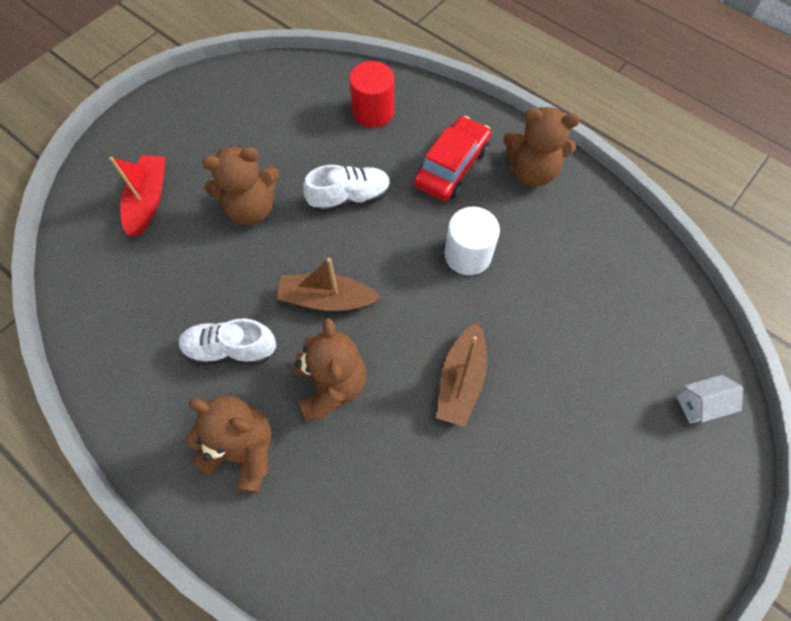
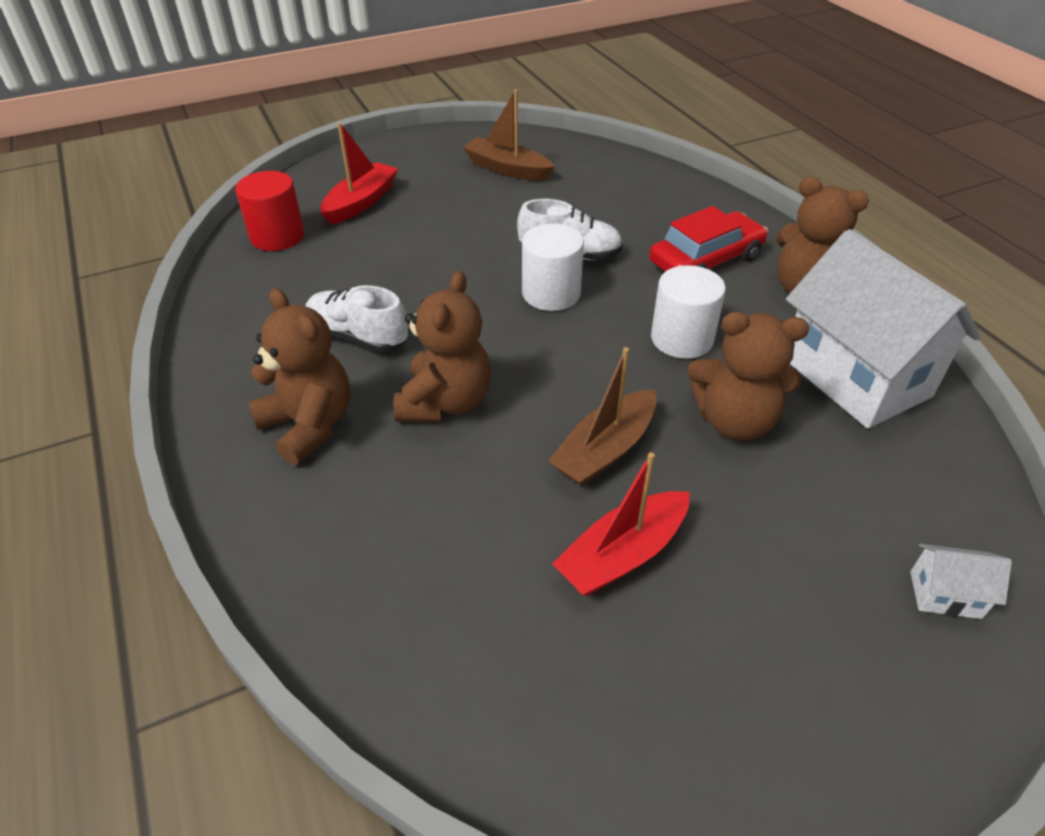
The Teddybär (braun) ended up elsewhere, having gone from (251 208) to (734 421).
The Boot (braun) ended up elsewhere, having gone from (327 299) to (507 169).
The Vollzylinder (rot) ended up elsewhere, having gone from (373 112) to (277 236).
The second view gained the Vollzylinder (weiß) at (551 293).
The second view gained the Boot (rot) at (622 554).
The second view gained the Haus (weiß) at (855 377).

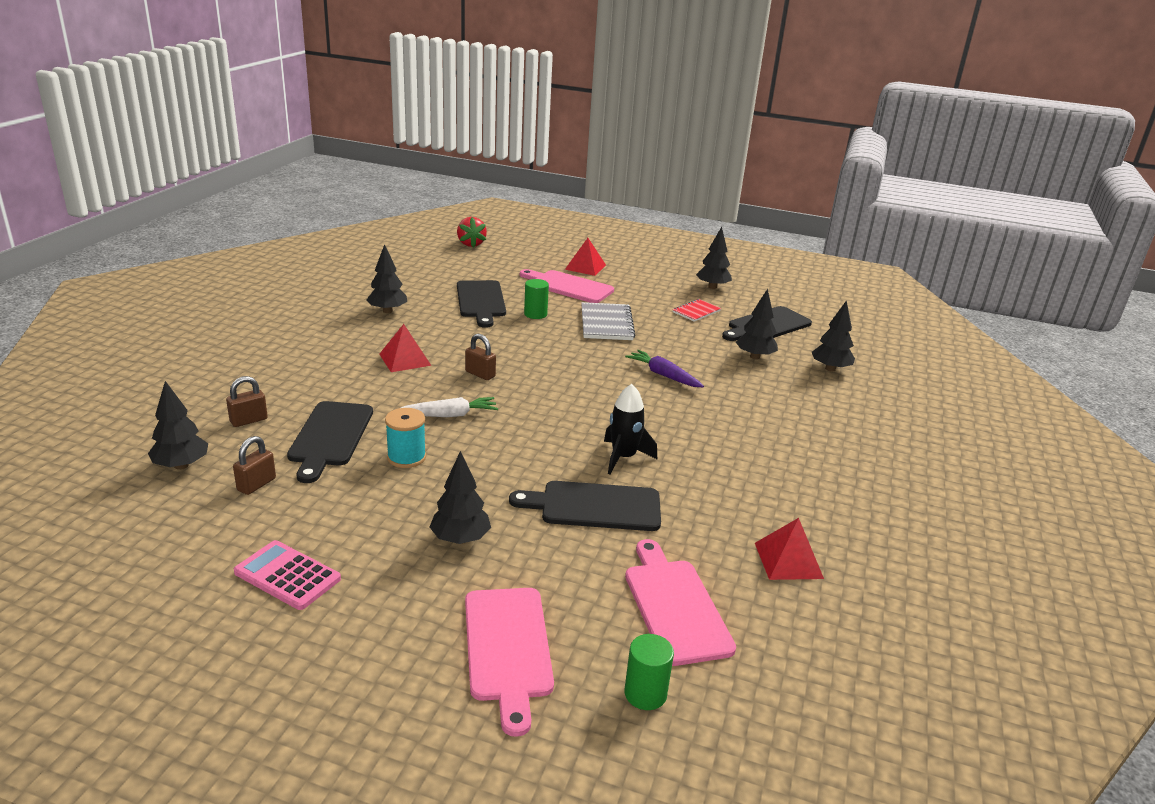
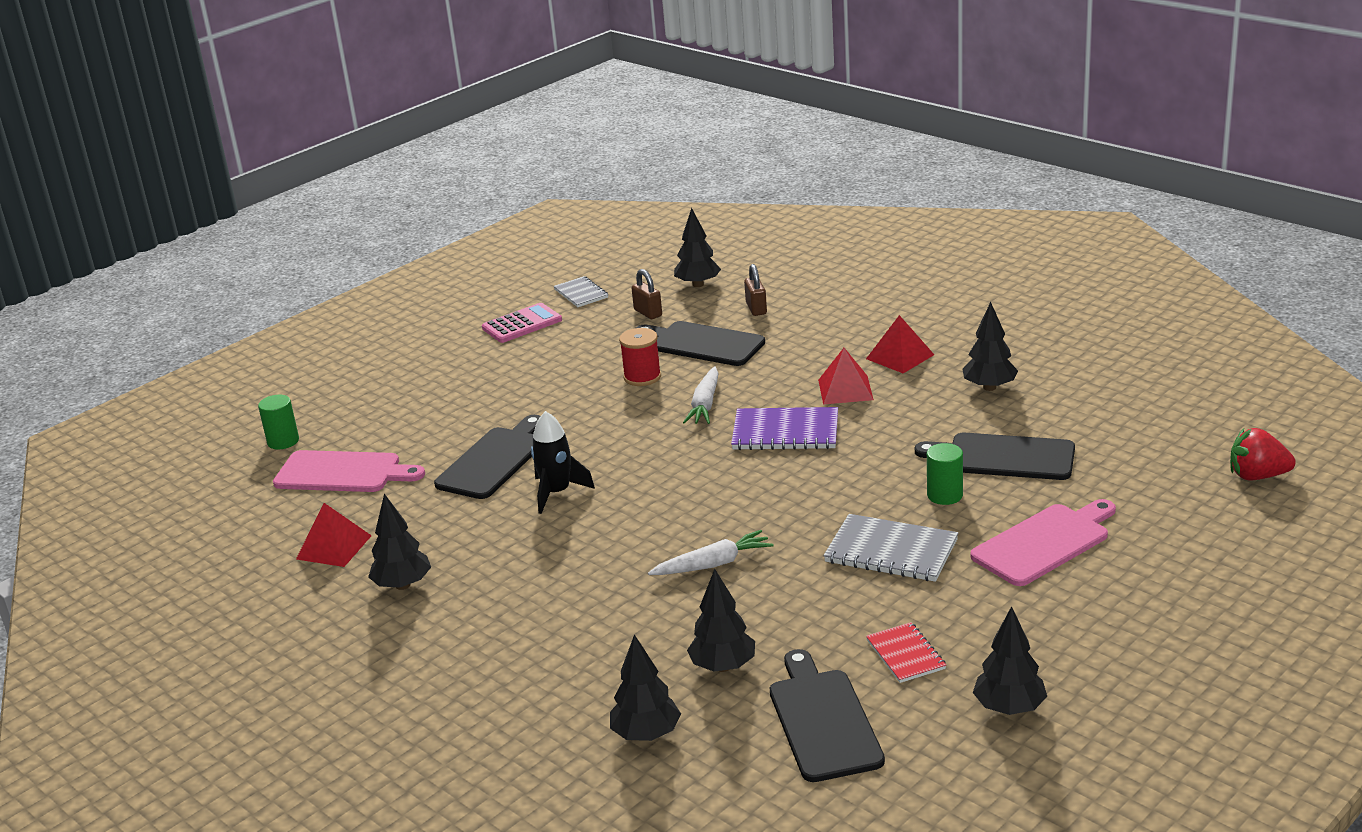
What was the Garnrolle (türkis) at (406 457) turned into the Garnrolle (rot) at (642 377).
The Baum (schwarz) ended up elsewhere, having gone from (460 539) to (403 585).
Where the Vorhängeschloss (braun) stood at (480 374), the Notizbuch (lila) came to stand at (785 432).
The second view lost the Schneidebrett (rosa) at (508 648).
The Pyramide (rot) ended up elsewhere, having gone from (585 267) to (900 356).
What was the Karotte (lila) at (663 375) turned into the Karotte (weiß) at (713 564).
The second view gained the Notizbuch (grau) at (581 293).

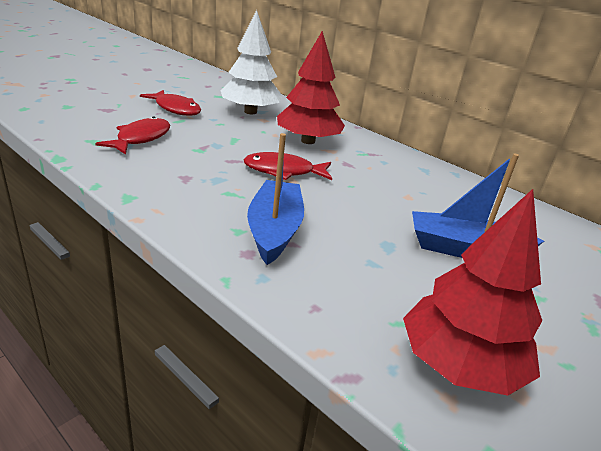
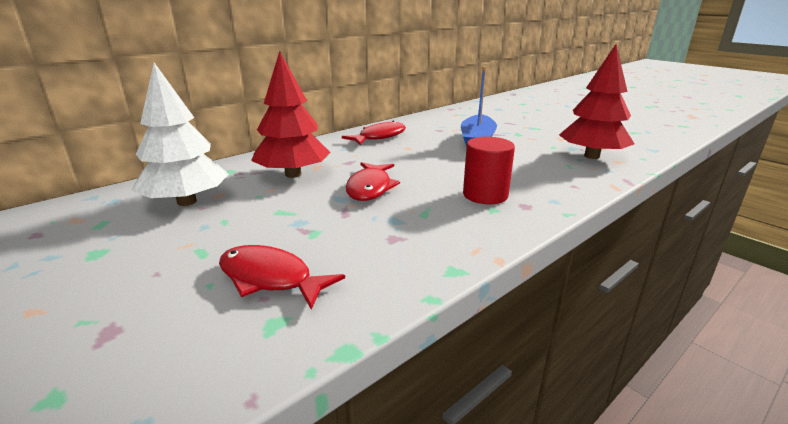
The Fisch (rot) ended up elsewhere, having gone from (176 109) to (379 137).
Where the Boot (blau) stood at (274 230), the Vollzylinder (rot) came to stand at (485 195).

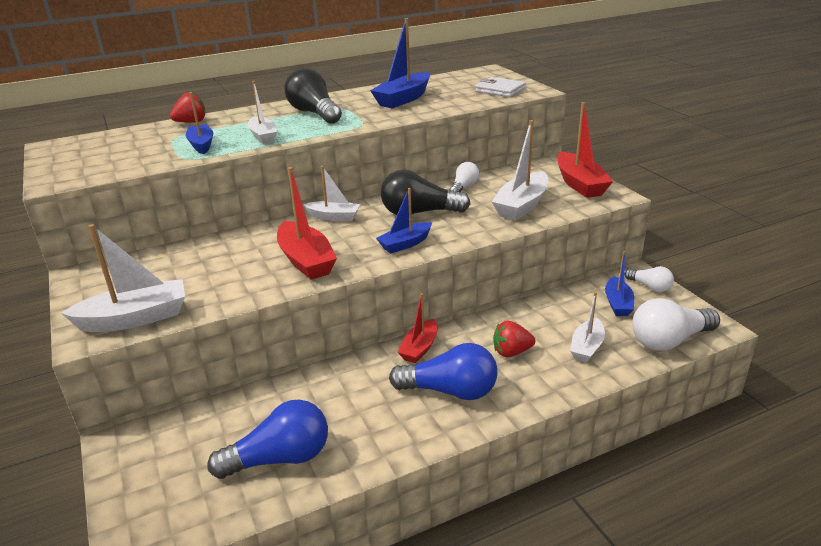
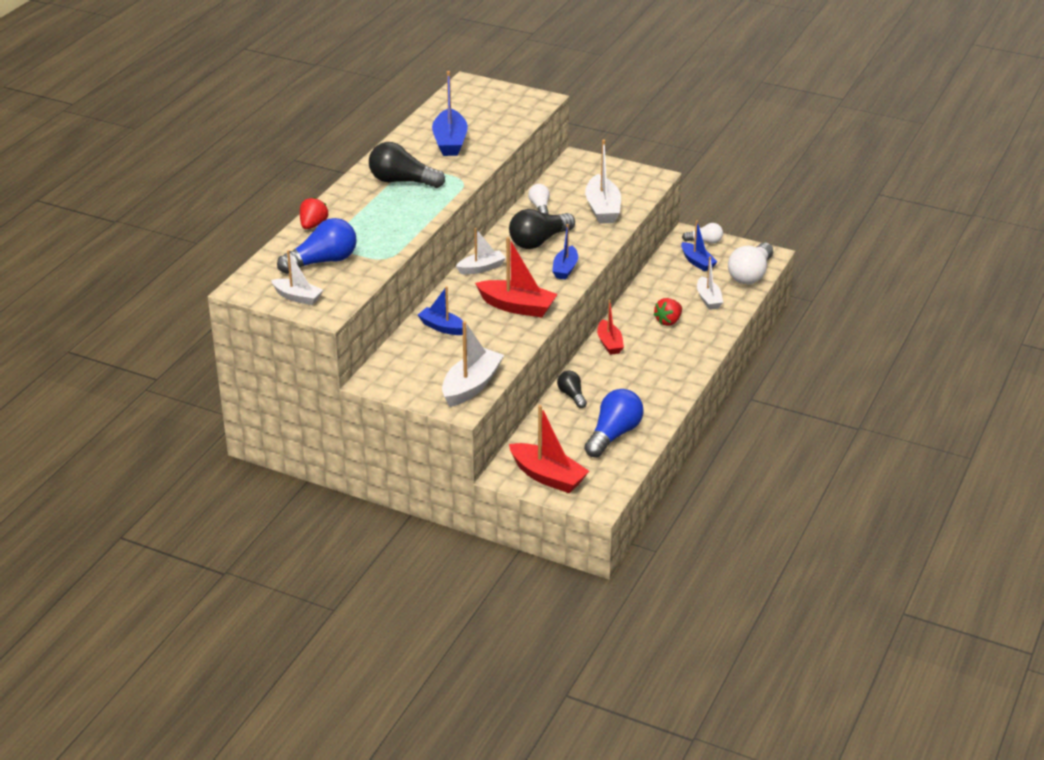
The Boot (blau) ended up elsewhere, having gone from (201 145) to (442 327).
The Boot (weiß) ended up elsewhere, having gone from (263 136) to (297 297).
The Glühbirne (blau) ended up elsewhere, having gone from (450 391) to (323 261).
The second view lost the Geldbörse (weiß) at (500 90).
The Boot (rot) ended up elsewhere, having gone from (579 184) to (547 476).
The second view gained the Glühbirne (schwarz) at (572 395).

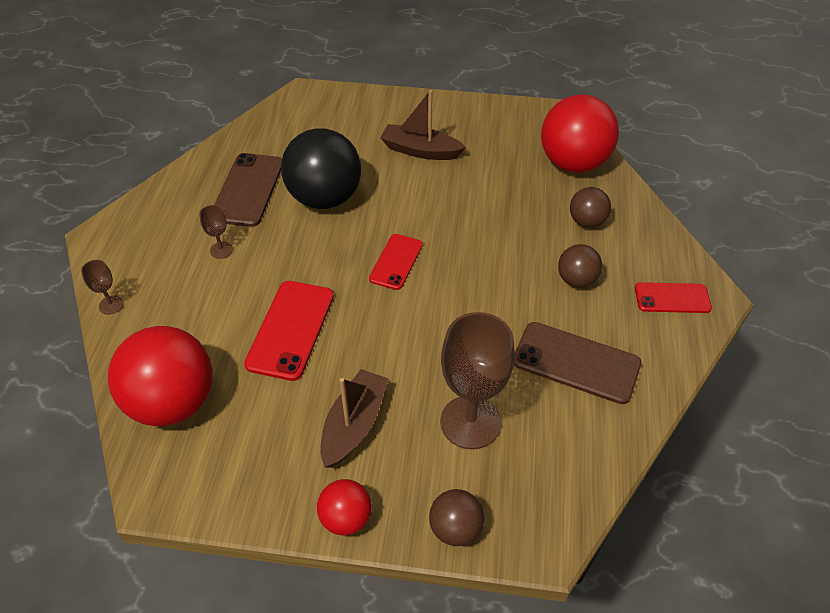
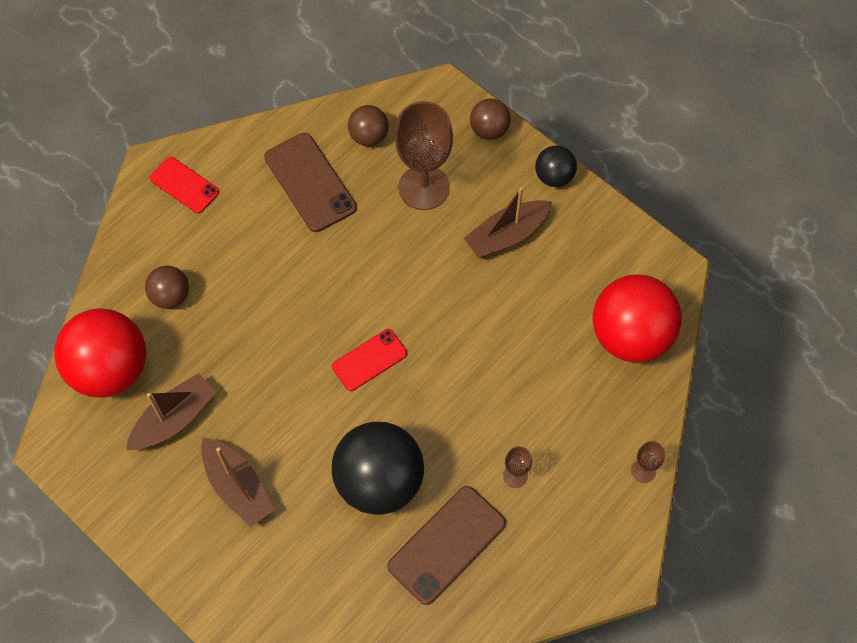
The second view lost the Handy (rot) at (291 329).
What was the Ball (rot) at (346 518) turned into the Ball (schwarz) at (554 176).
The Ball (braun) ended up elsewhere, having gone from (576 280) to (369 136).
The second view gained the Boot (braun) at (174 419).

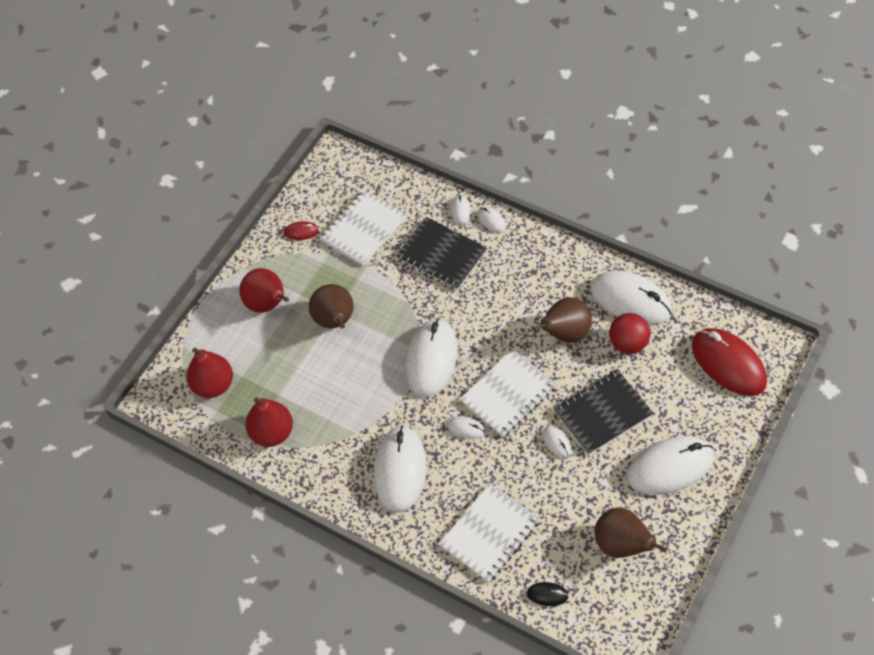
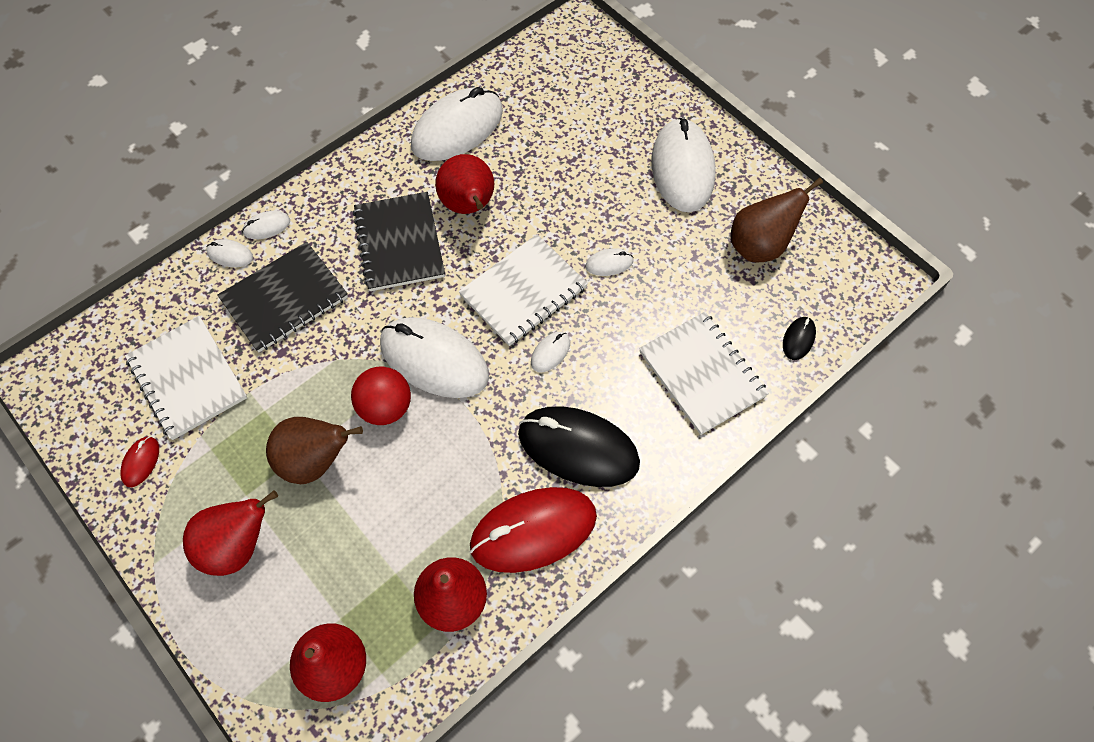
What was the Computermaus (weiß) at (400 470) turned into the Computermaus (schwarz) at (578 448).
The Notizbuch (weiß) at (508 394) ended up facing another way, 75 degrees clockwise from before.
What was the Birne (braun) at (564 333) turned into the Birne (rot) at (469 206).
The Notizbuch (schwarz) ended up elsewhere, having gone from (602 413) to (399 243).
The Ball (rot) ended up elsewhere, having gone from (628 343) to (385 407).
The Computermaus (rot) ended up elsewhere, having gone from (728 364) to (533 531).

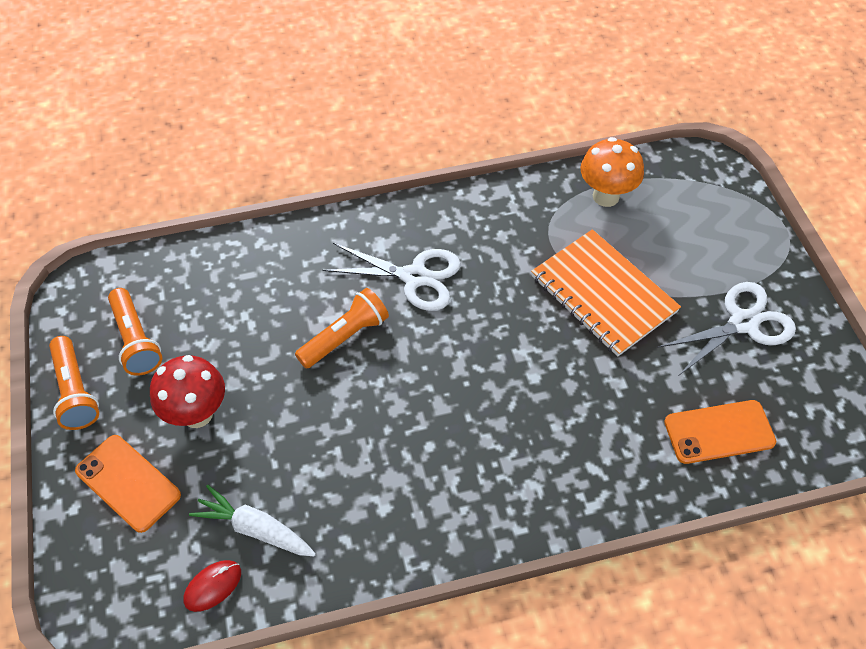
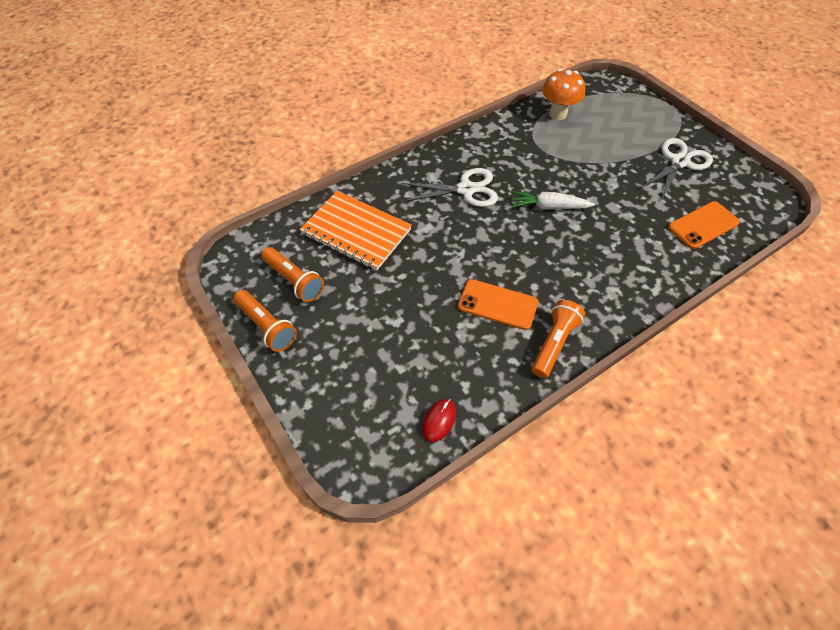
The Handy (orange) ended up elsewhere, having gone from (128 483) to (497 304).
The second view lost the Pilz (rot) at (197 414).
The Karotte (weiß) ended up elsewhere, having gone from (255 528) to (548 207).
The Taschenlampe (orange) ended up elsewhere, having gone from (345 337) to (554 344).
The Notizbuch (orange) ended up elsewhere, having gone from (603 294) to (356 232).

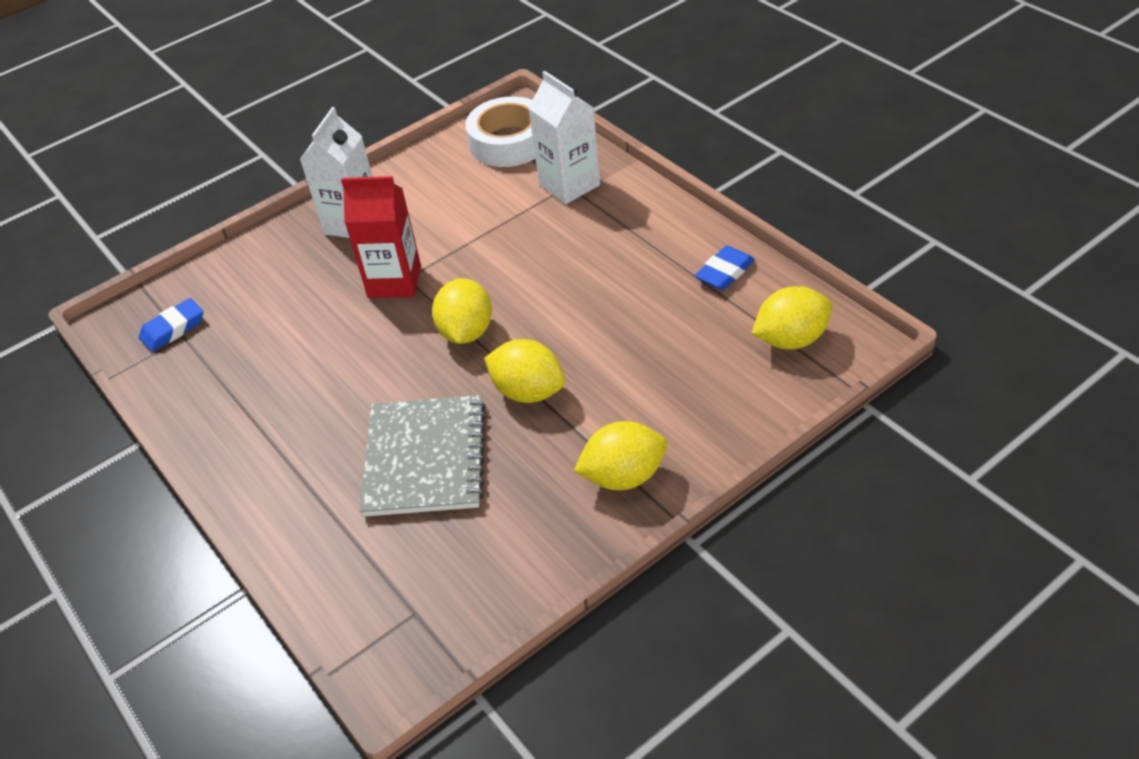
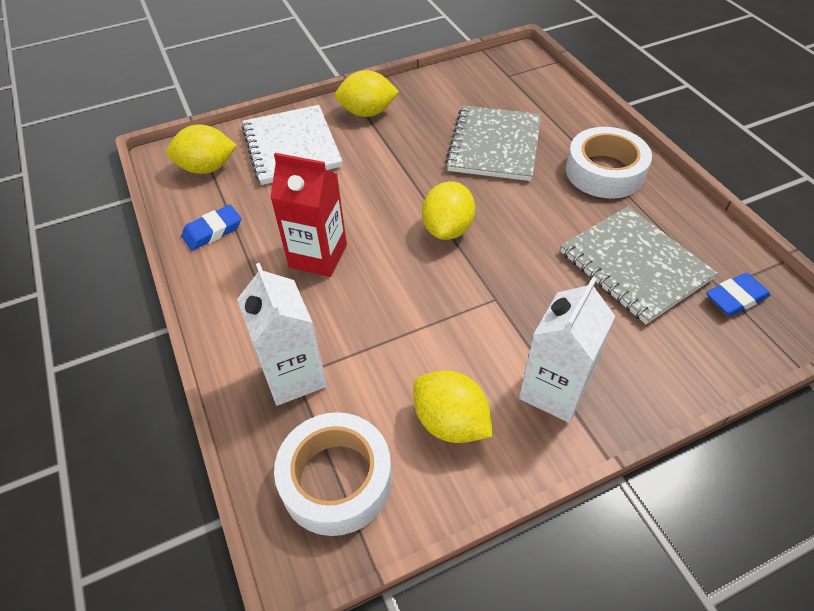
The Getränkekarton (rot) ended up elsewhere, having gone from (394 281) to (318 256).
The Zitrone (gelb) ended up elsewhere, having gone from (528 392) to (450 422).
The second view gained the Notizbuch (weiß) at (291 147).
The second view gained the Notizbuch (grau) at (634 266).
The second view gained the Klebeband (weiß) at (604 172).

